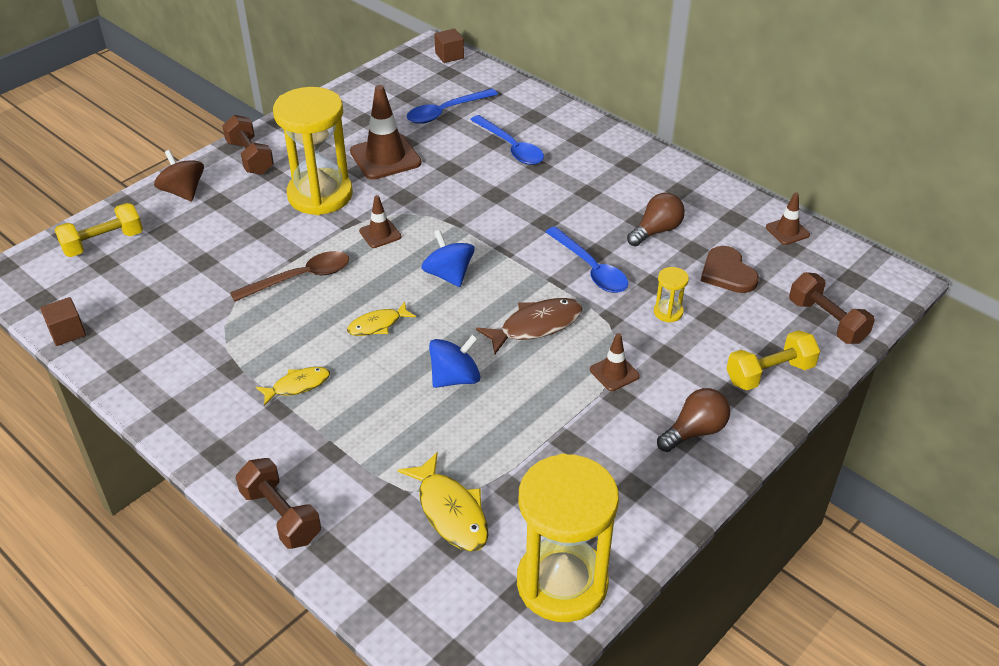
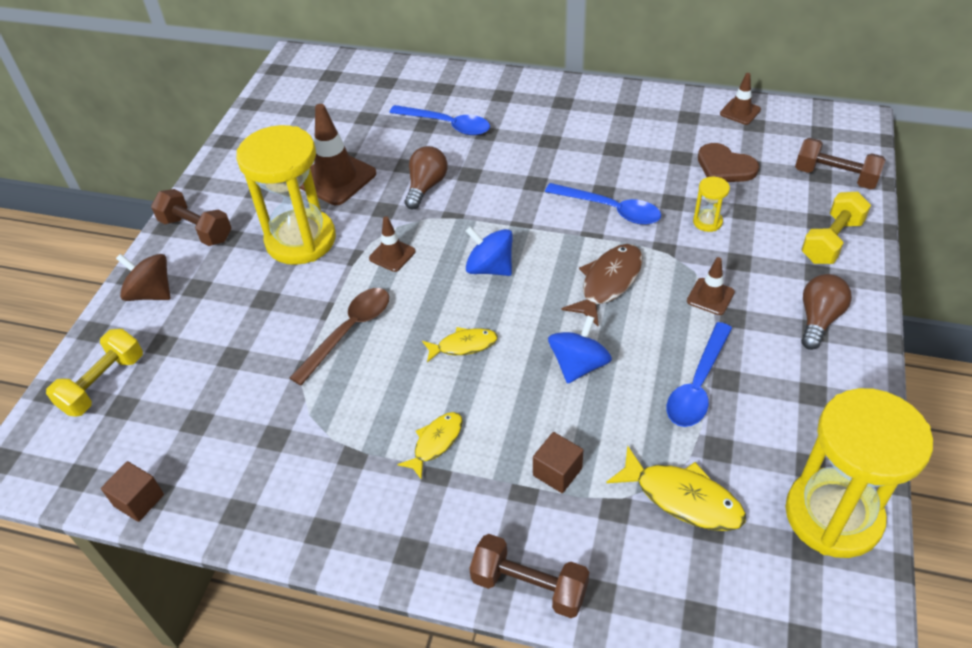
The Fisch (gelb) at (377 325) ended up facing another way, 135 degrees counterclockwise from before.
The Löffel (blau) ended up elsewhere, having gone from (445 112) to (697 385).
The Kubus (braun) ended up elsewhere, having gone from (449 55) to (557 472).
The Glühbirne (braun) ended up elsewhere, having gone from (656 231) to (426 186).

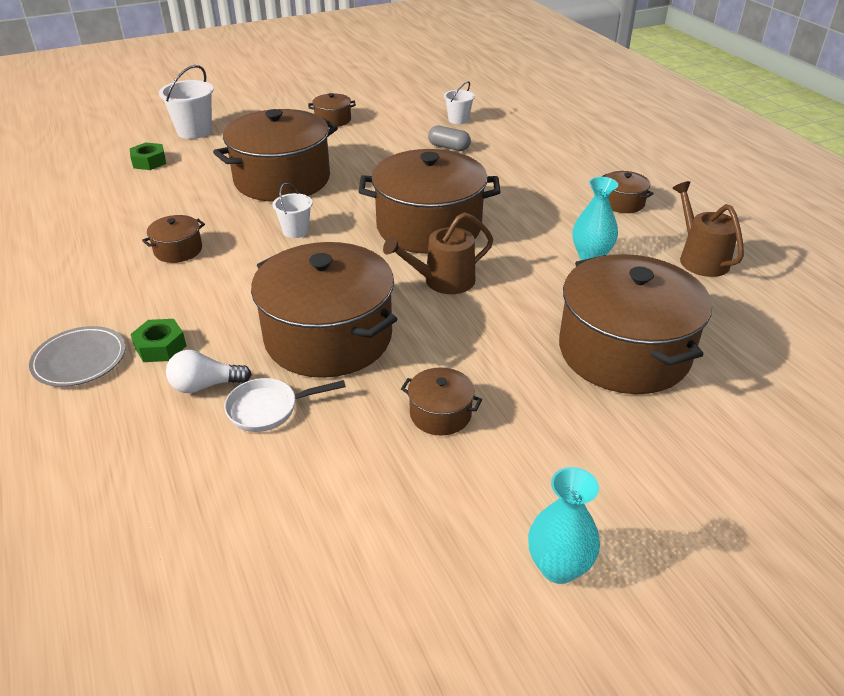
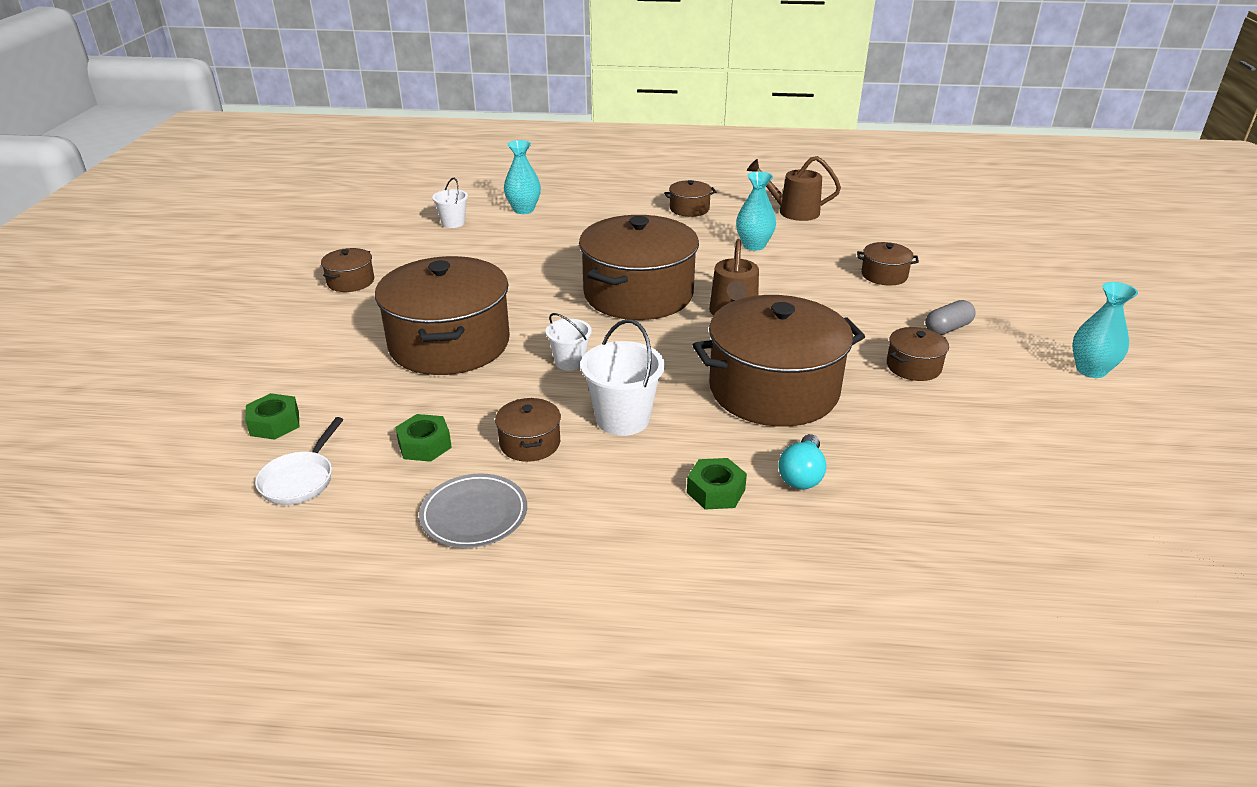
The Teller (grau) ended up elsewhere, having gone from (80 360) to (474 515).
The Eimer (weiß) ended up elsewhere, having gone from (194 131) to (622 419).
What was the Glühbirne (weiß) at (205 385) turned into the Glühbirne (türkis) at (802 475).
The Pfanne (weiß) ended up elsewhere, having gone from (268 409) to (300 479).
The Kapsel (grau) ended up elsewhere, having gone from (449 147) to (947 328).
The size of the Kochtopf (braun) at (624 352) changed by a factor of 0.43.
The second view gained the Sechskantmutter (grün) at (424 445).
The second view gained the Vase (türkis) at (523 210).

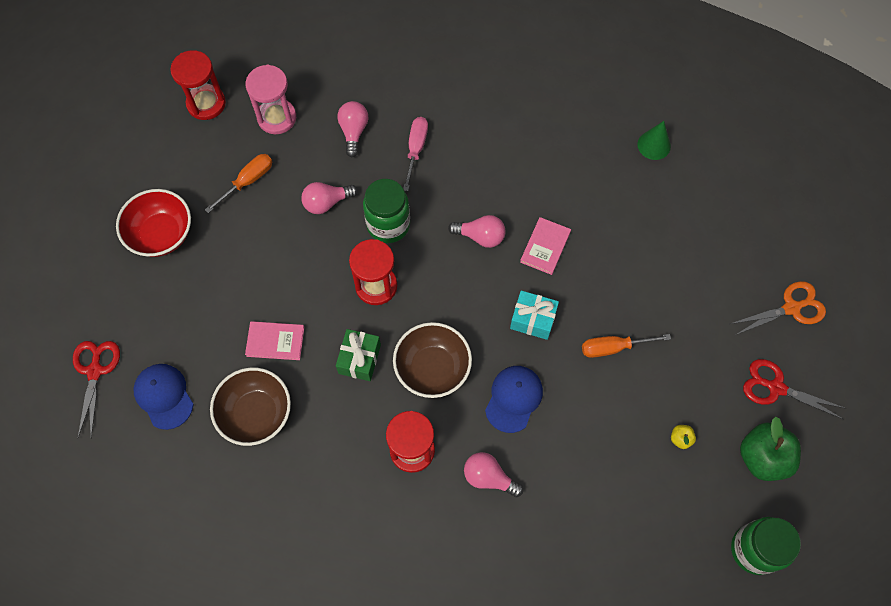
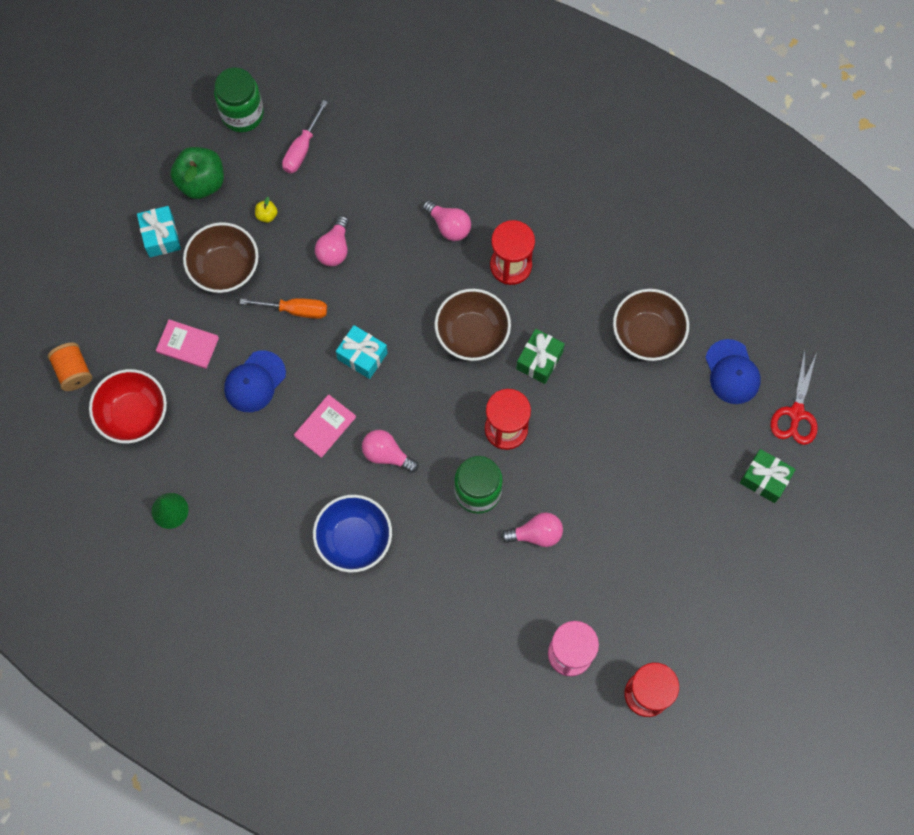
The Schüssel (rot) ended up elsewhere, having gone from (161 234) to (133 414).
The second view lost the Schraubenzieher (orange) at (248 181).
The Buch (rosa) ended up elsewhere, having gone from (275 341) to (187 345).
The Glühbirne (rosa) ended up elsewhere, having gone from (353 131) to (334 249).
The Schraubenzieher (rosa) ended up elsewhere, having gone from (416 149) to (301 149).
The Kappe (blau) ended up elsewhere, having gone from (514 398) to (254 382).
The second view lost the Schere (orange) at (791 308).
Where the Schere (rot) stood at (776 387), the Geschenk (türkis) came to stand at (161 236).
The second view gained the Garnrolle (orange) at (73 371).
The second view gained the Schüssel (braun) at (224 268).
The second view gained the Schüssel (blau) at (354 539).
The second view gained the Geschenk (grün) at (764 479).

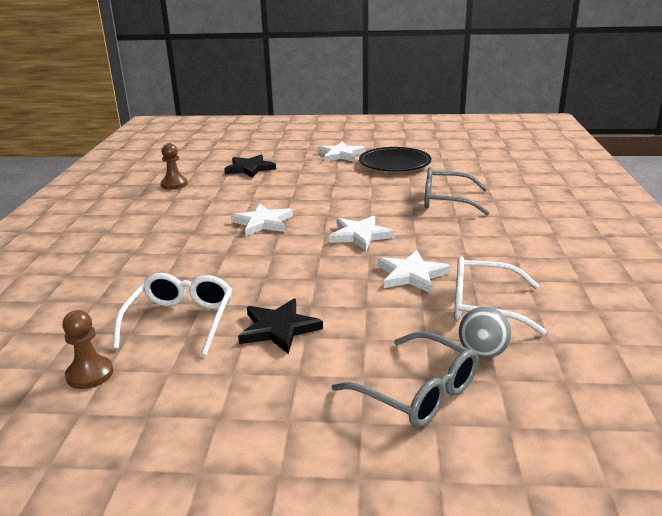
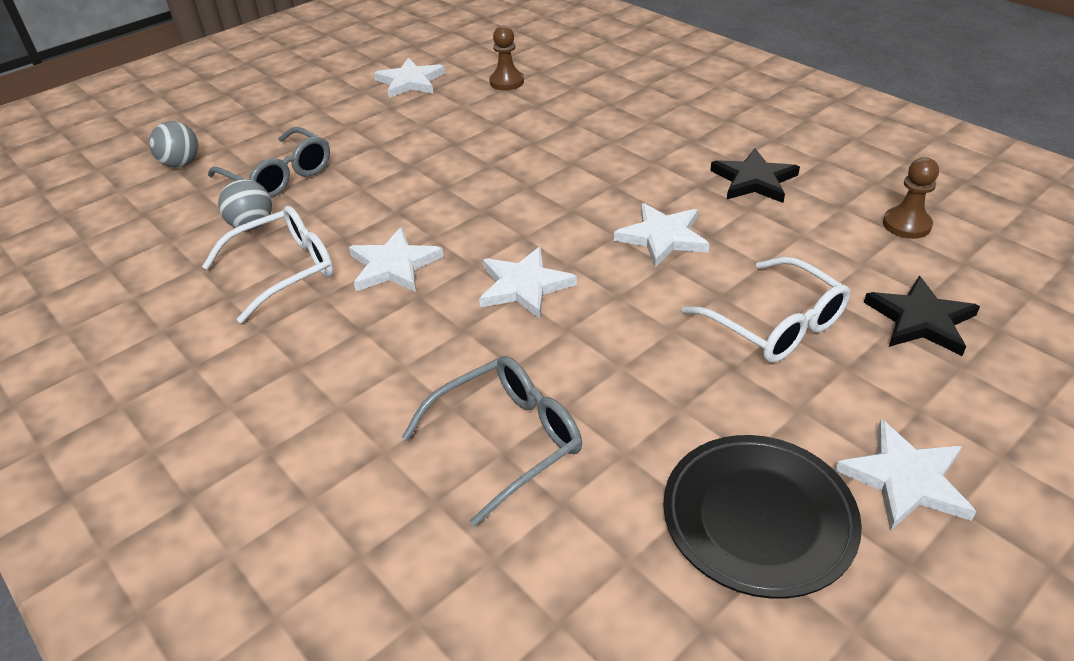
The Brille (weiß) ended up elsewhere, having gone from (180 320) to (776 324).
The Stern (schwarz) ended up elsewhere, having gone from (279 329) to (754 180).
The Brille (grau) at (418 392) ended up facing another way, 135 degrees counterclockwise from before.
The second view gained the Ball (grau) at (181 164).
The second view gained the Stern (weiß) at (410 82).

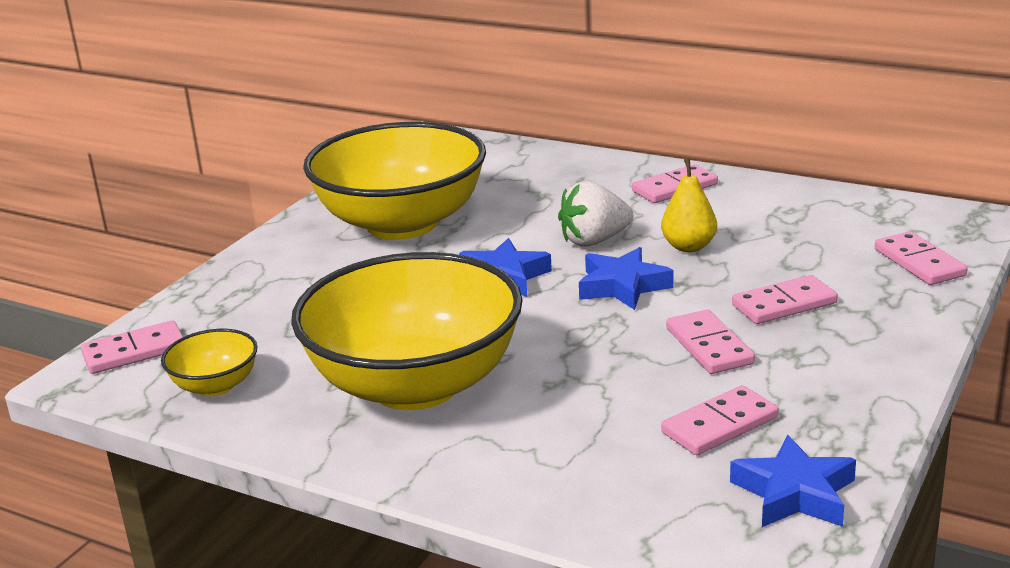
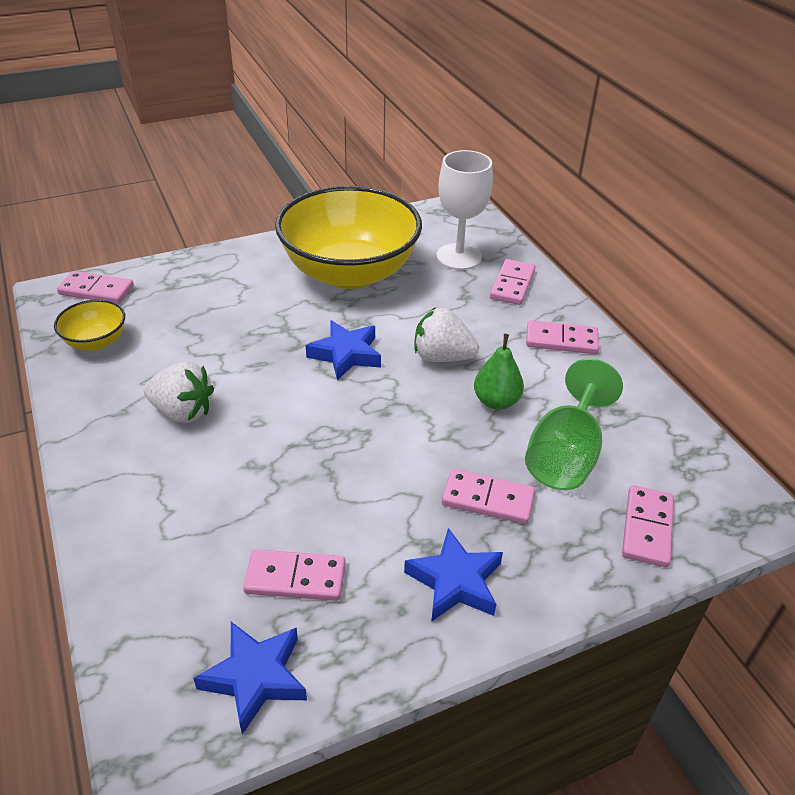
Where the Schüssel (gelb) stood at (415 385), the Erdbeere (weiß) came to stand at (183 412).
The Stern (blau) ended up elsewhere, having gone from (622 286) to (455 581).
What was the Birne (gelb) at (689 247) turned into the Birne (grün) at (496 401).
The Dominostein (rosa) ended up elsewhere, having gone from (709 346) to (512 284).
The second view gained the Kelch (weiß) at (459 257).
The second view gained the Kelch (grün) at (565 455).

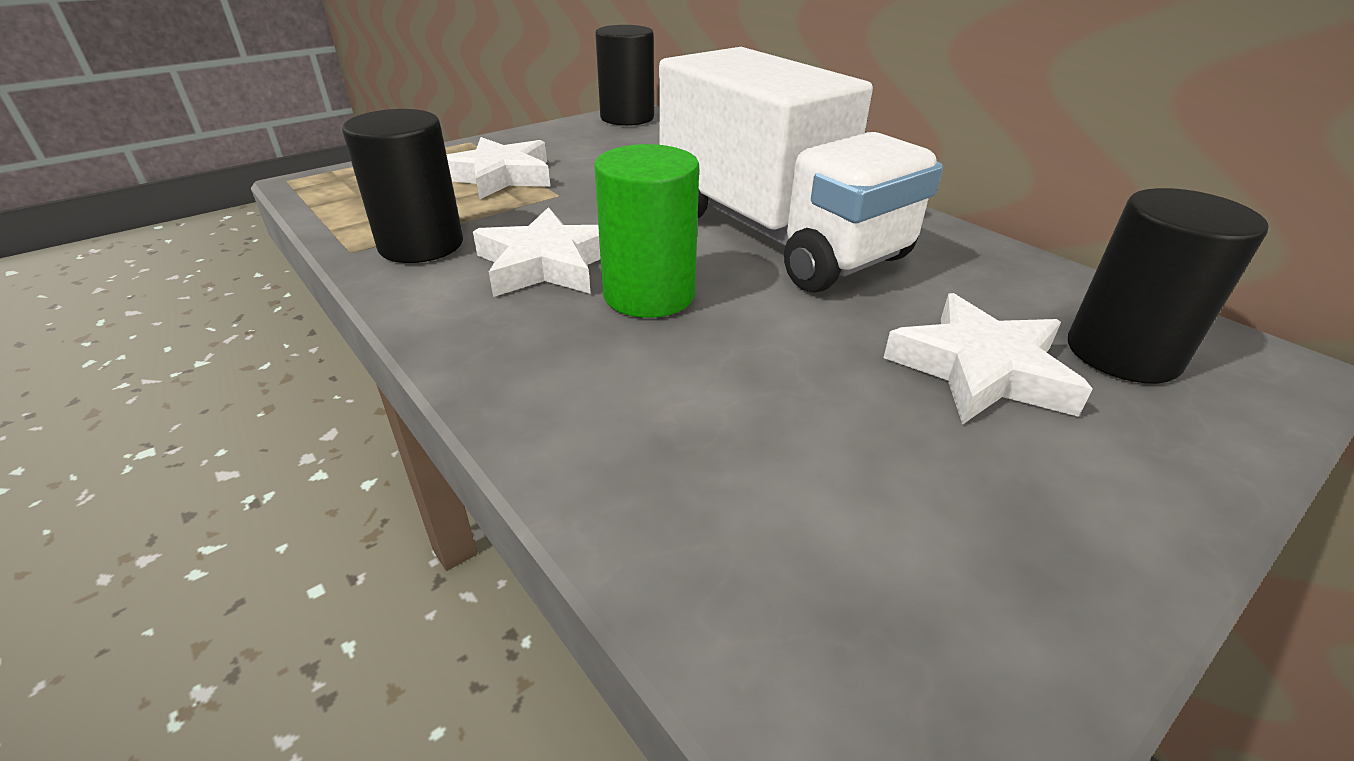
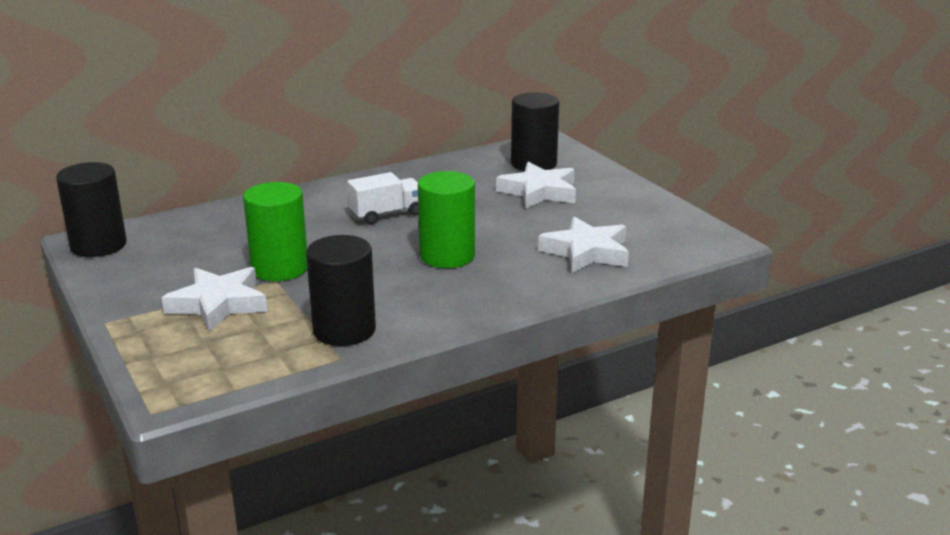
The Stern (weiß) ended up elsewhere, having gone from (546 264) to (587 252).
The size of the Lastwagen (weiß) at (776 235) changed by a factor of 0.41.
The second view gained the Vollzylinder (grün) at (280 268).

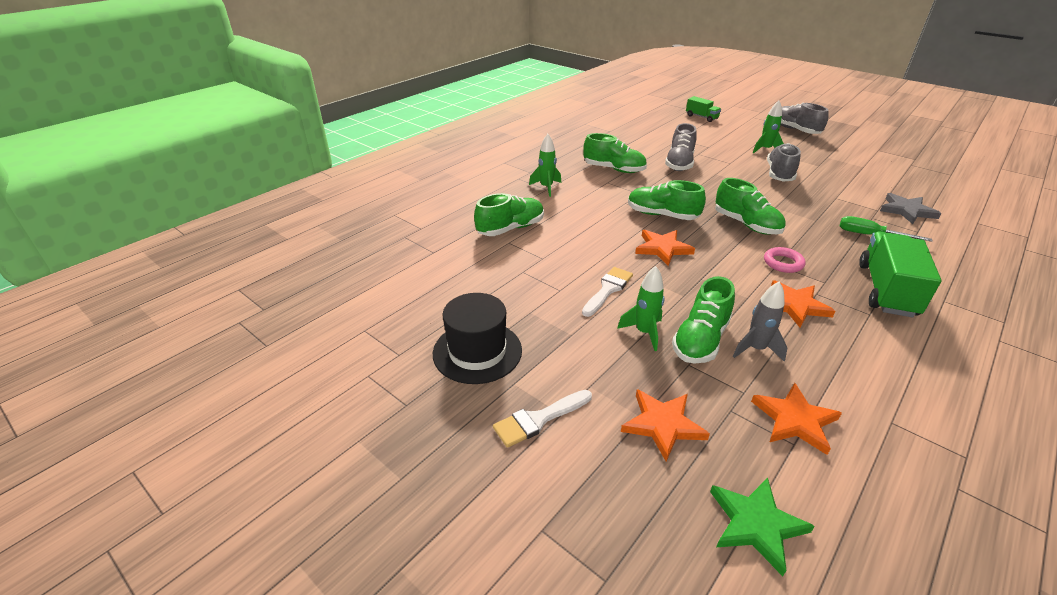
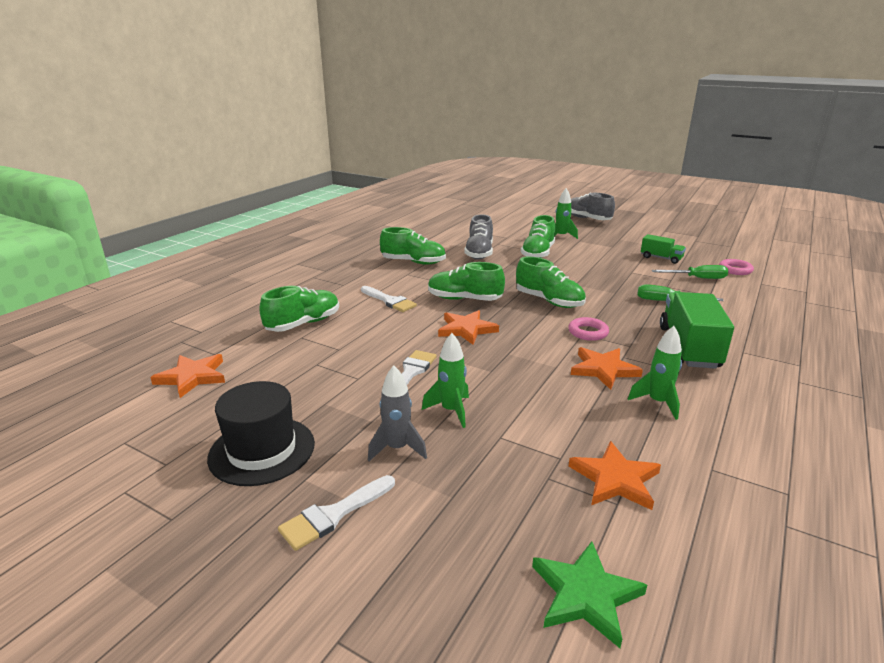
The Rakete (grün) ended up elsewhere, having gone from (546 187) to (657 402).
The Stern (orange) ended up elsewhere, having gone from (663 425) to (192 377).
The Schuh (grün) ended up elsewhere, having gone from (700 340) to (538 253).
The Lastwagen (grün) ended up elsewhere, having gone from (701 117) to (661 258).
The Rakete (grau) ended up elsewhere, having gone from (756 349) to (397 448).
The second view lost the Schuh (grau) at (779 174).
Where the Stern (grau) stood at (906 211), the Schraubenzieher (grün) came to stand at (697 278).
The second view gained the Pinsel (weiß) at (389 301).
The second view gained the Ring (rosa) at (735 270).

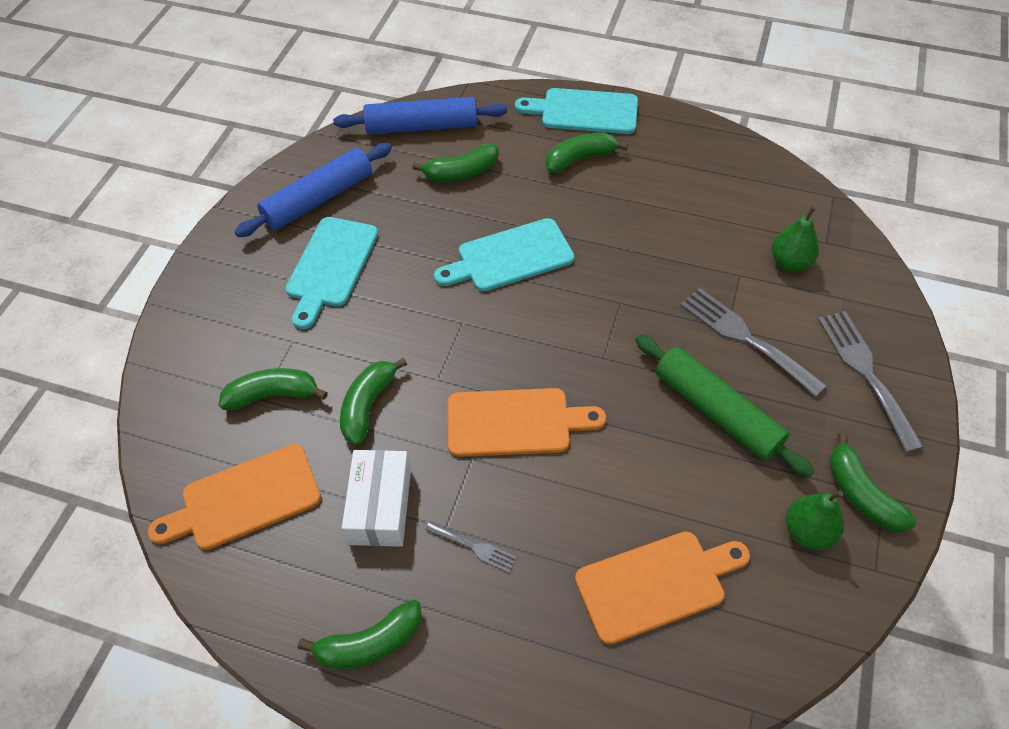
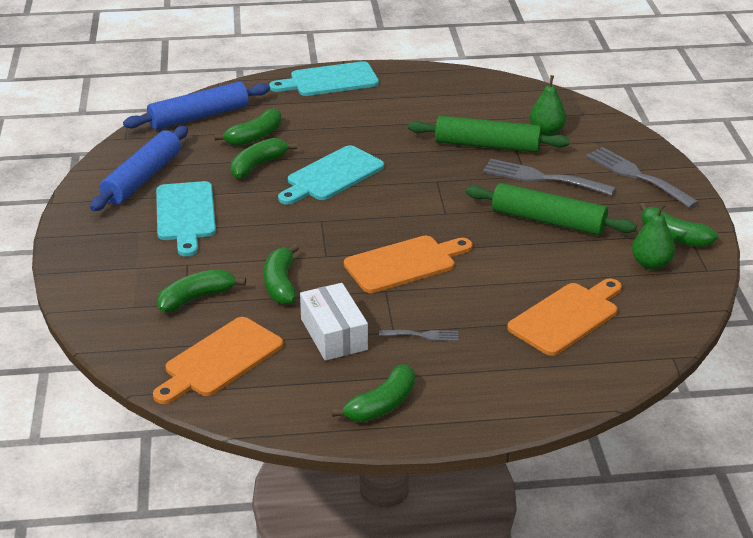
The Banane (grün) ended up elsewhere, having gone from (580 159) to (258 166).
The second view gained the Nudelholz (grün) at (487 145).

